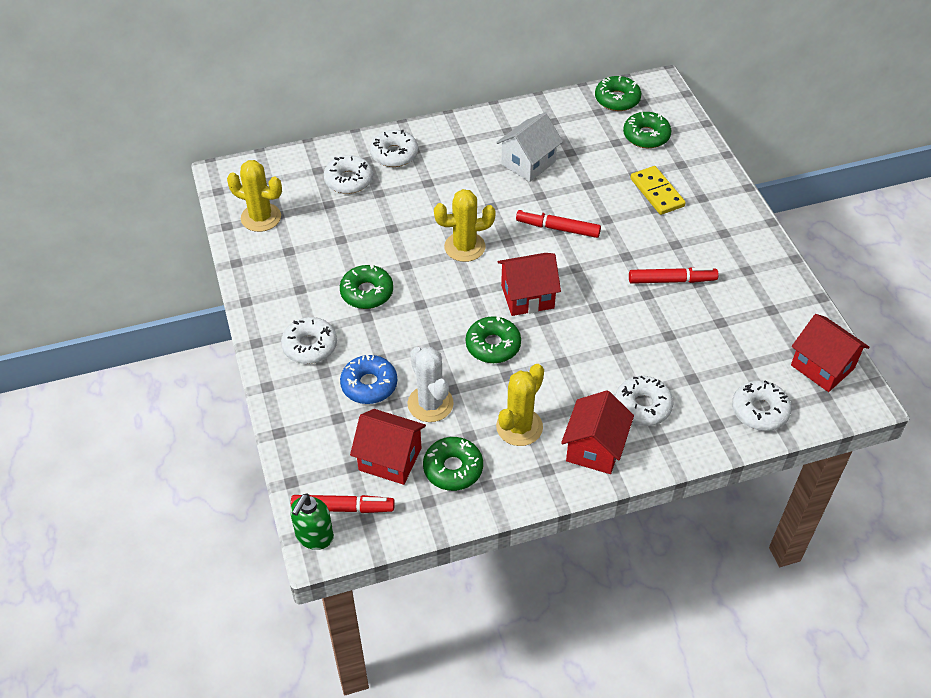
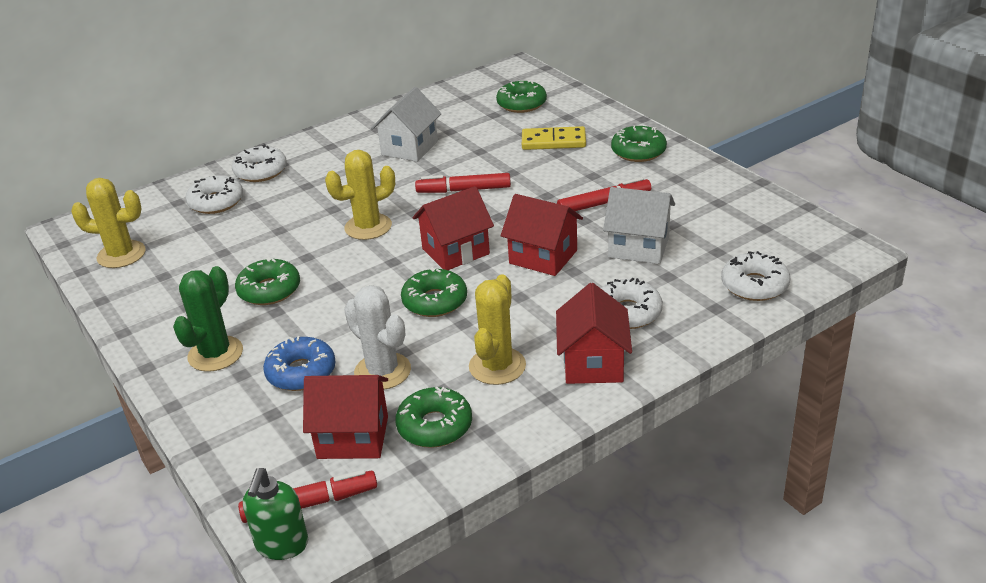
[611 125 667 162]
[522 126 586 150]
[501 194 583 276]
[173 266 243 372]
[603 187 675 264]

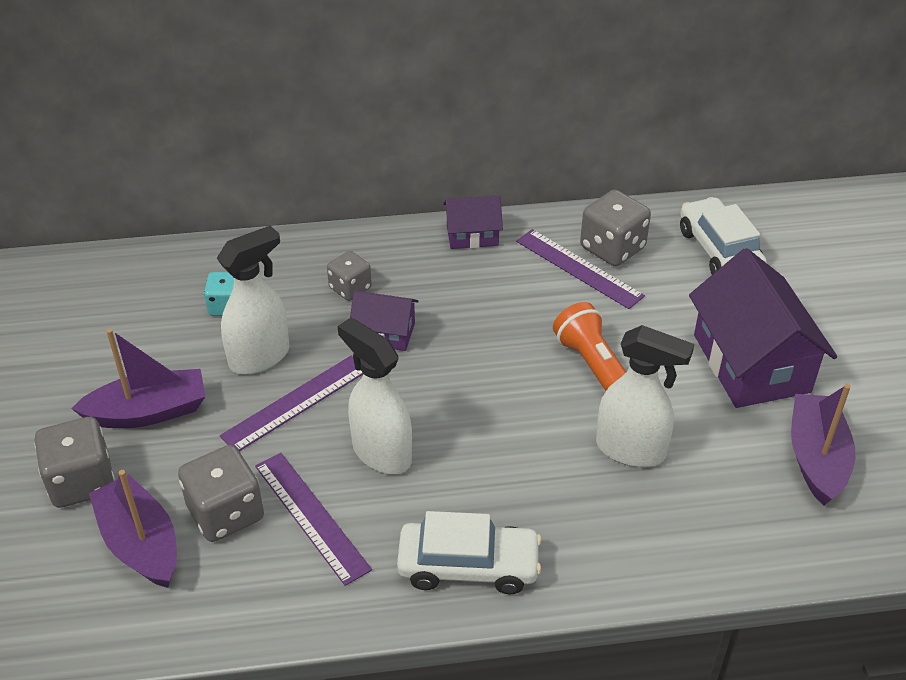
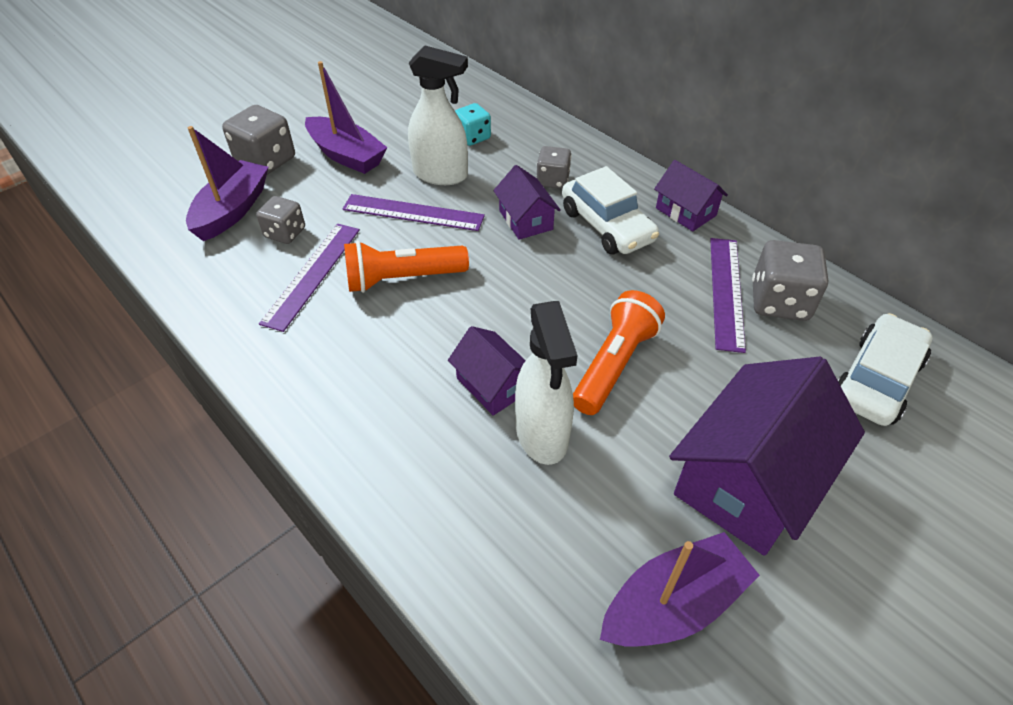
[344 241 469 293]
[256 196 305 244]
[562 166 659 255]
[448 326 526 416]

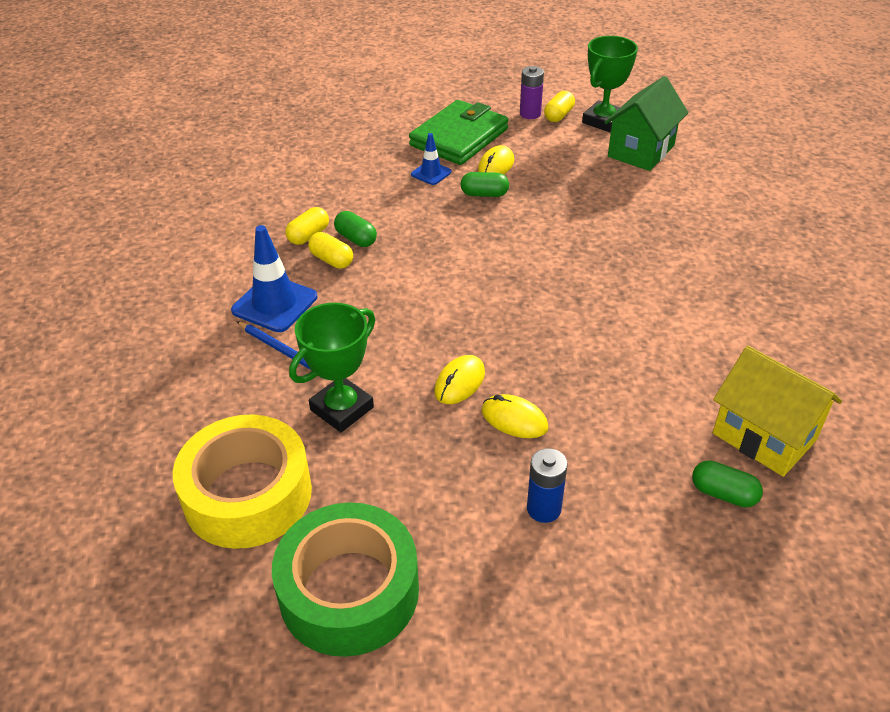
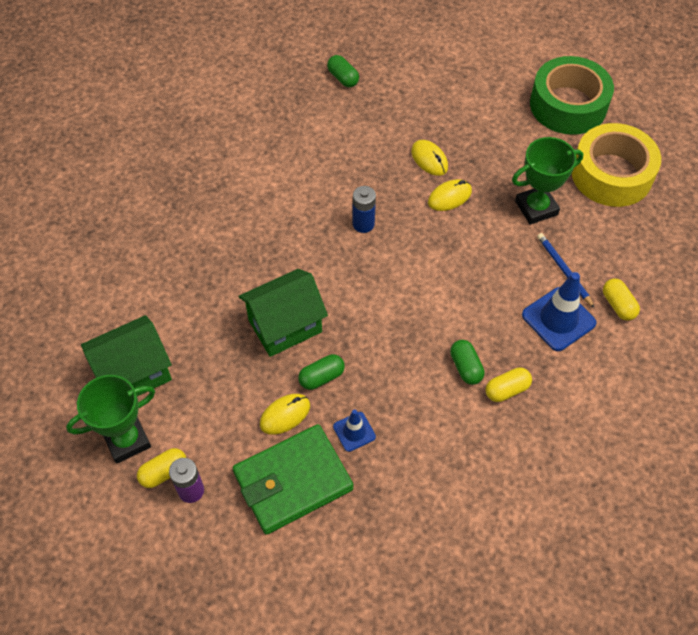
[298 354 345 390]
[603 278 640 321]
[713 346 842 477] (first image)
[352 186 376 233]
[238 269 328 357]

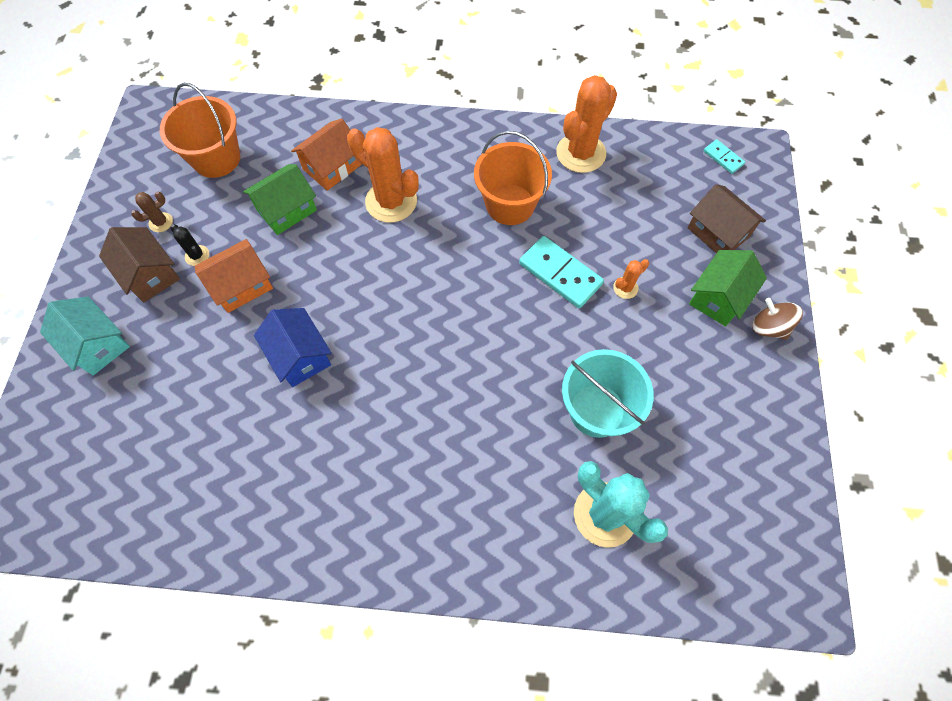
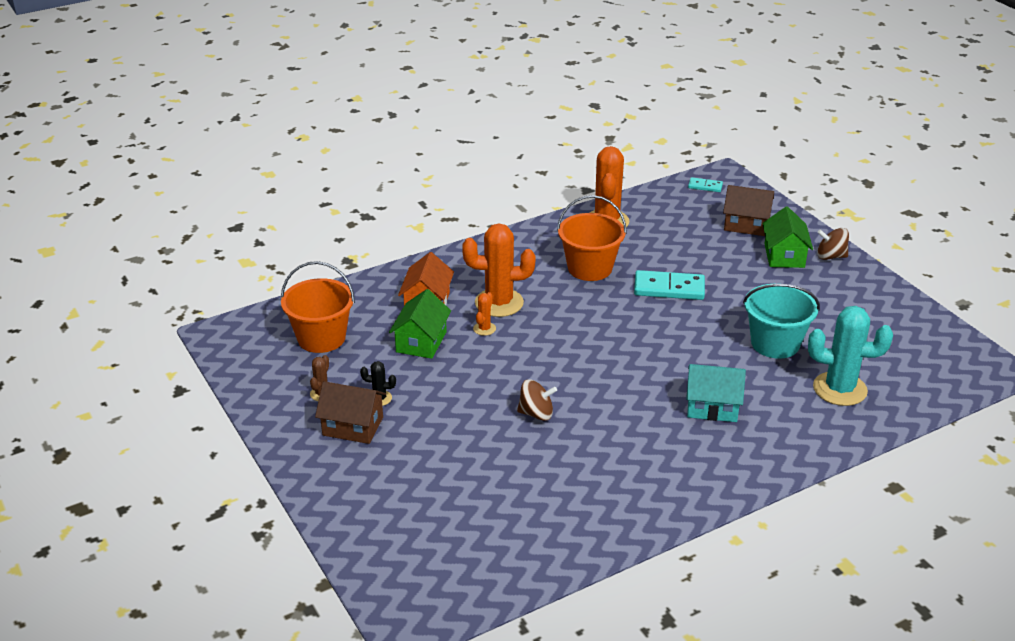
[195 239 273 313] (first image)
[473 292 496 336]
[686 364 746 422]
[517 379 557 421]

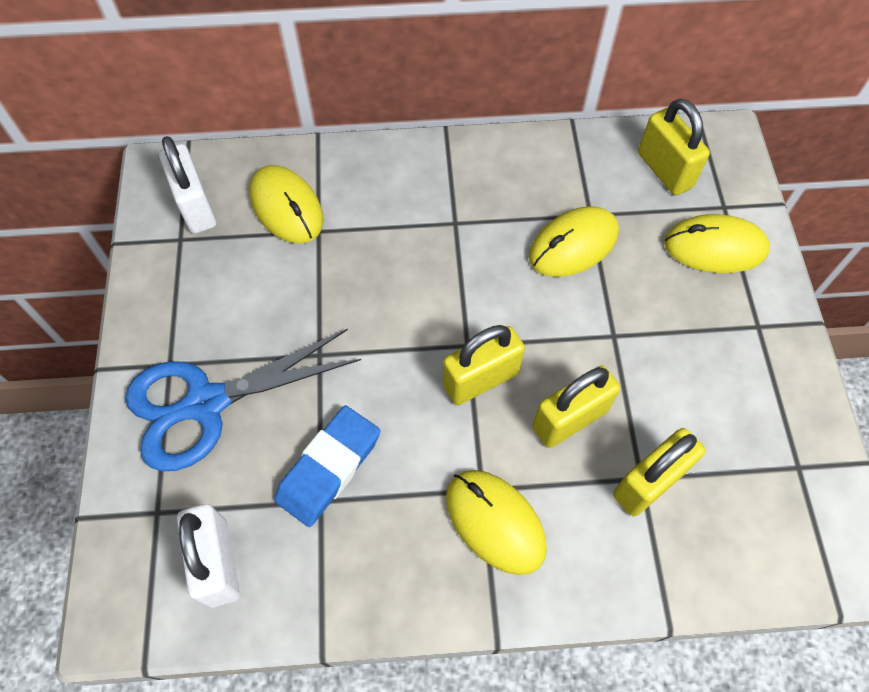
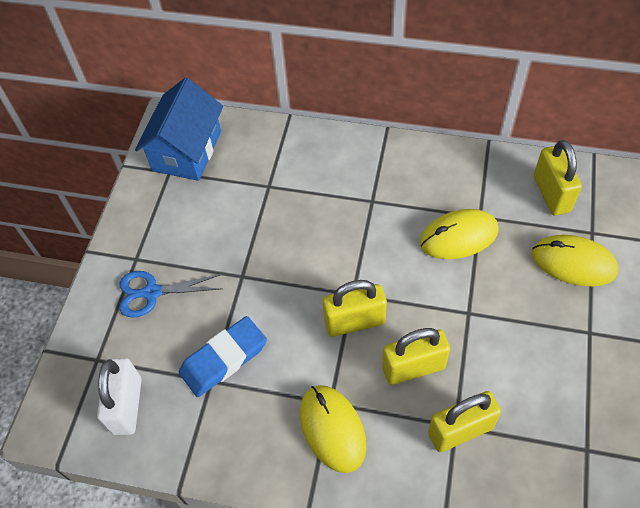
[135 77 223 181]
[249 165 323 243] (first image)
[119 271 222 318]

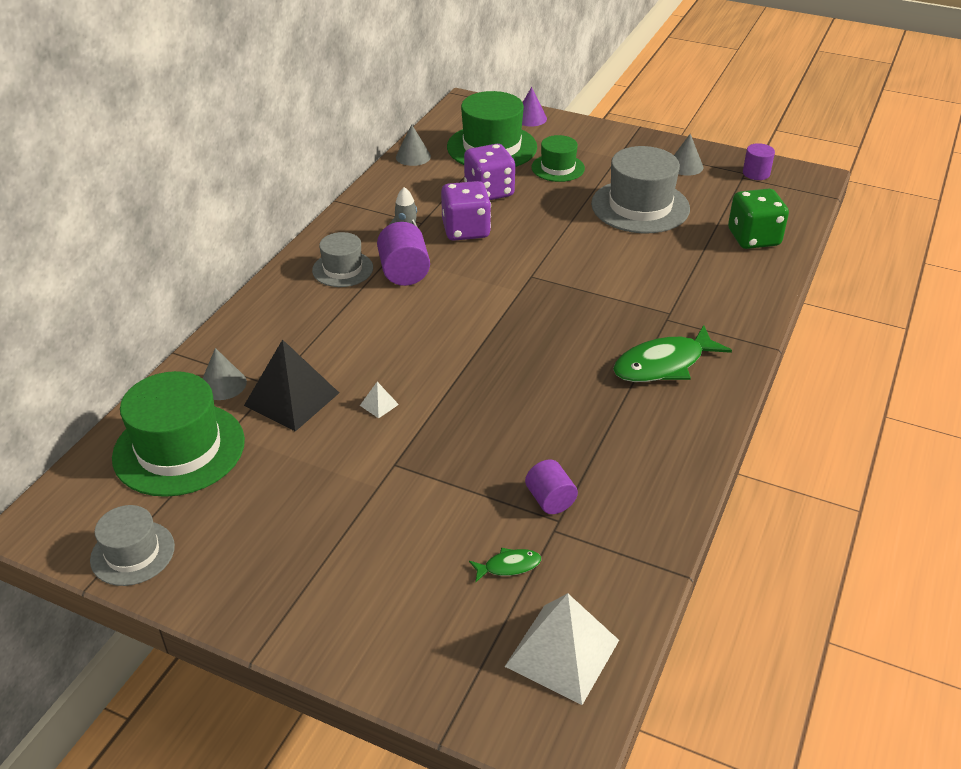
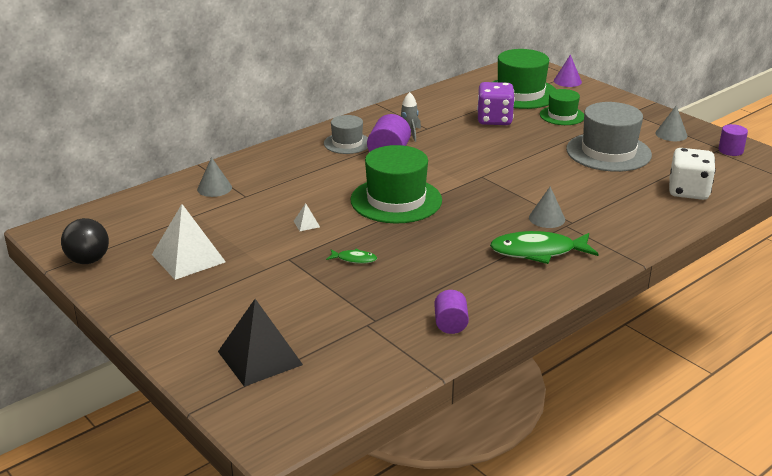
[529 186 565 228]
[441 181 491 241] (first image)
[669 148 716 200]
[218 299 303 387]
[350 145 442 224]
[434 290 469 334]
[61 218 109 264]
[326 249 377 264]
[152 204 226 280]

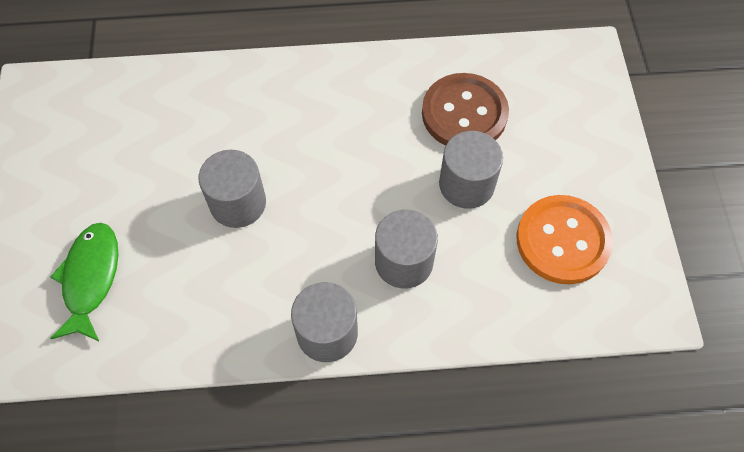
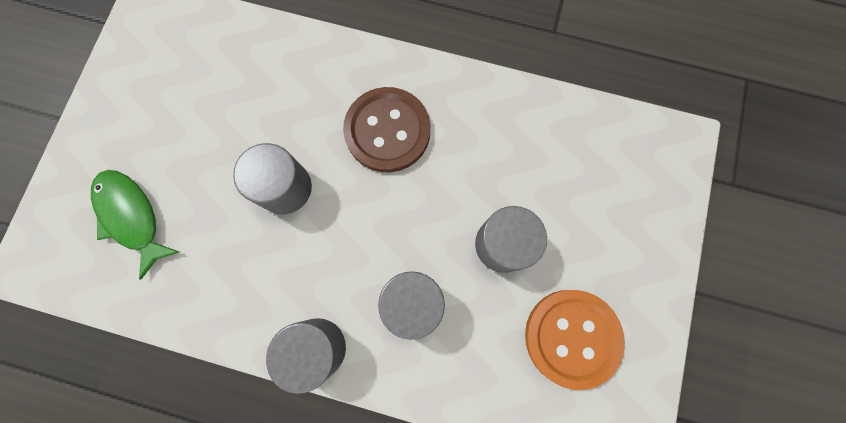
[343 87 431 172]
[91 170 179 280]

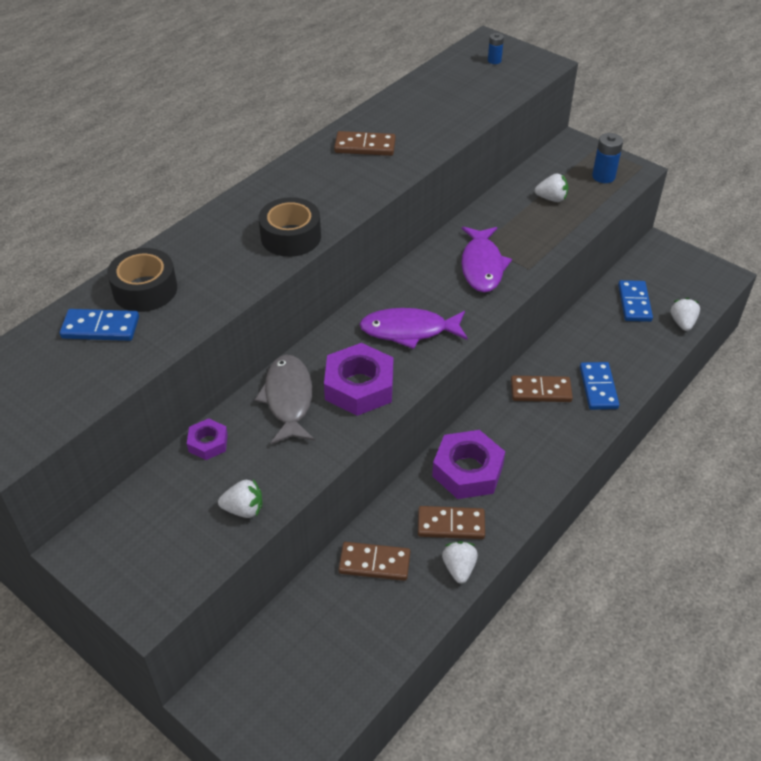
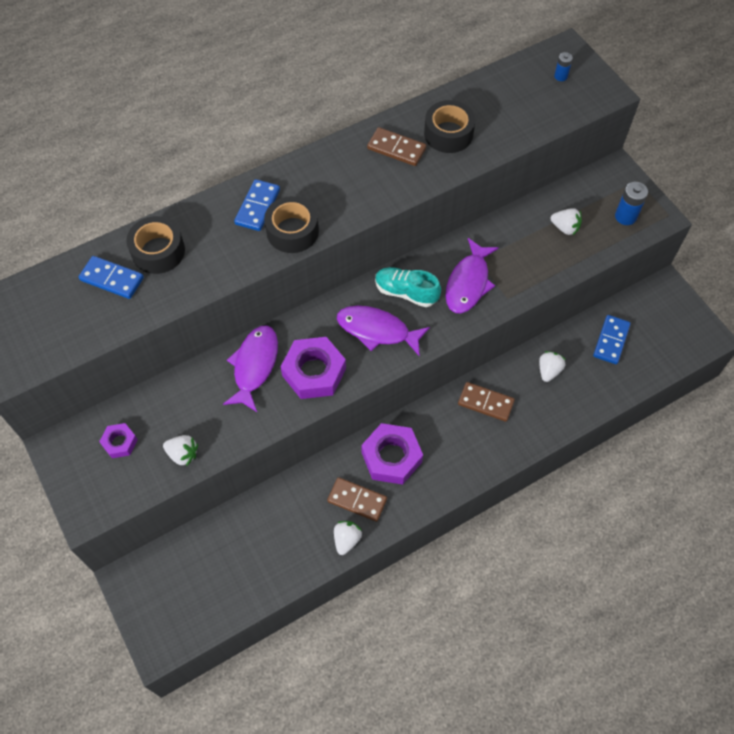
[539 351 566 382]
[223 325 278 412]
[234 179 280 231]
[99 423 138 458]
[339 542 410 581] (first image)
[424 100 476 153]
[375 267 441 307]

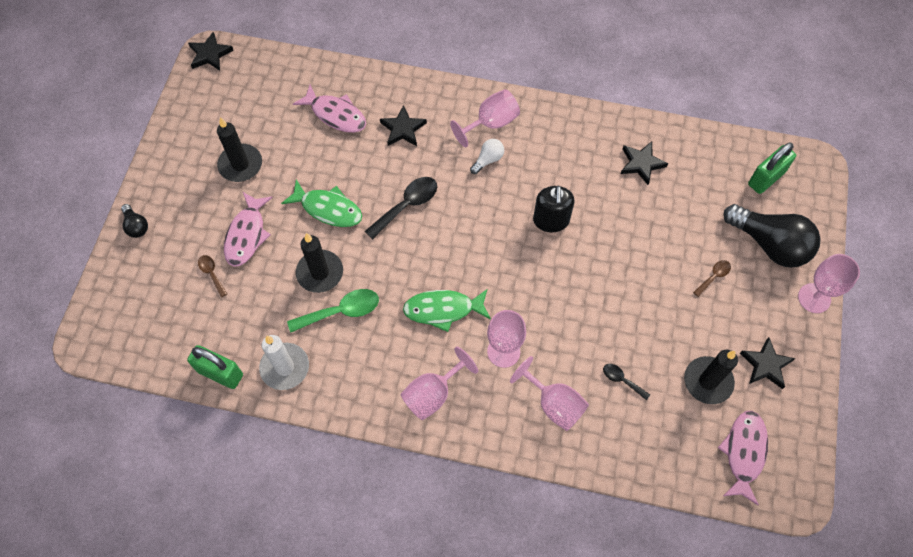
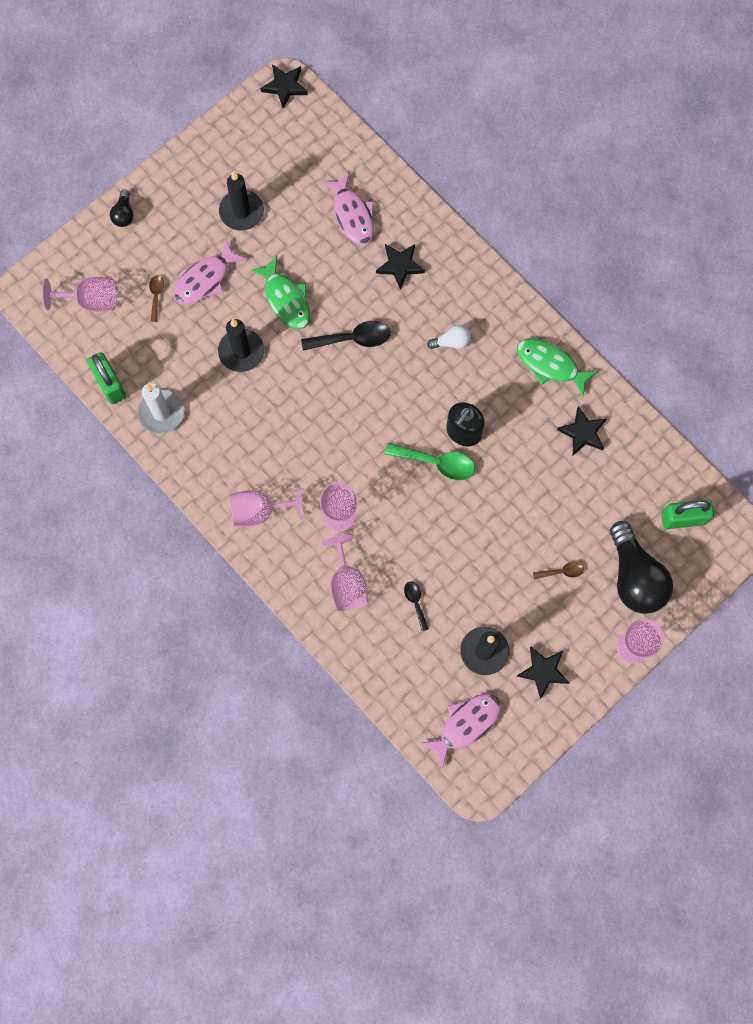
[42 277 116 312]
[385 443 475 480]
[517 338 598 396]

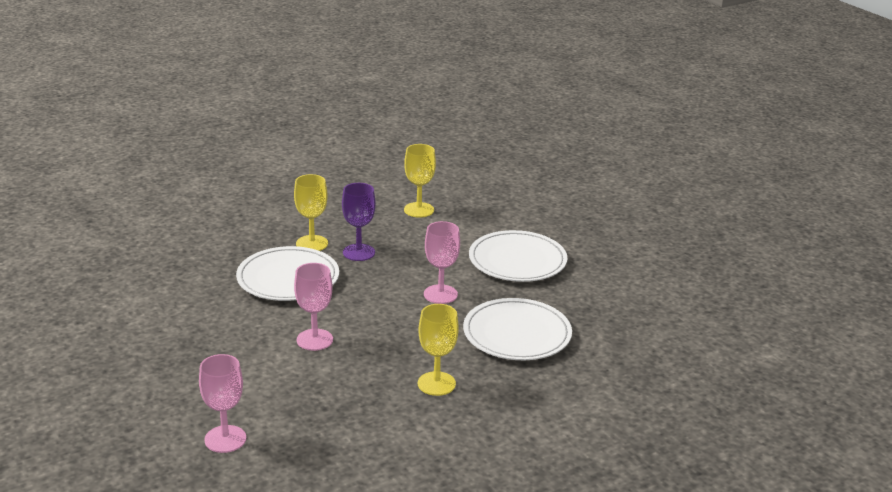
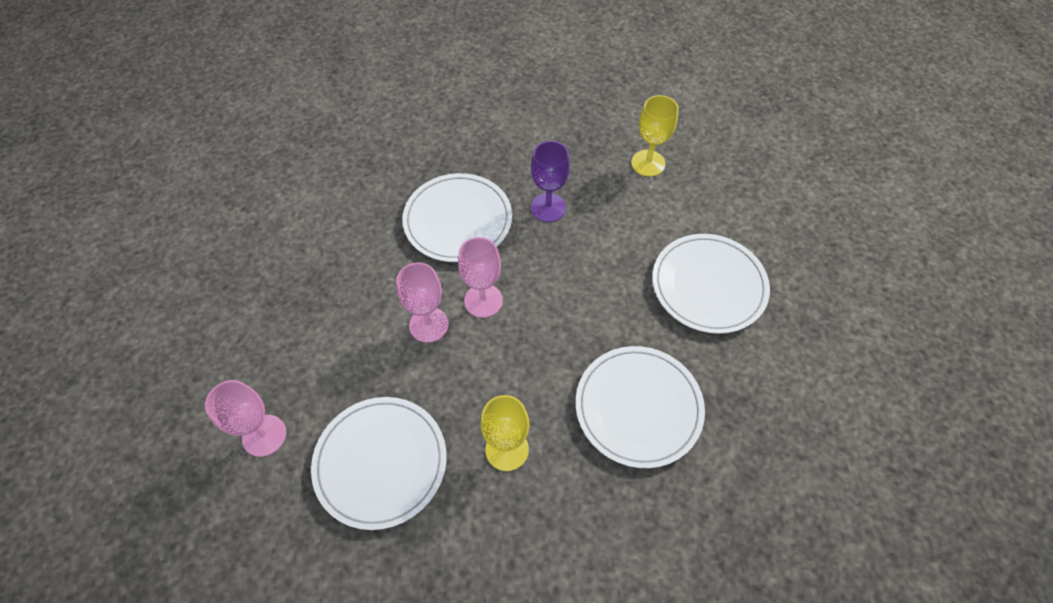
[294 174 328 251] (first image)
[458 237 503 318]
[311 397 447 530]

